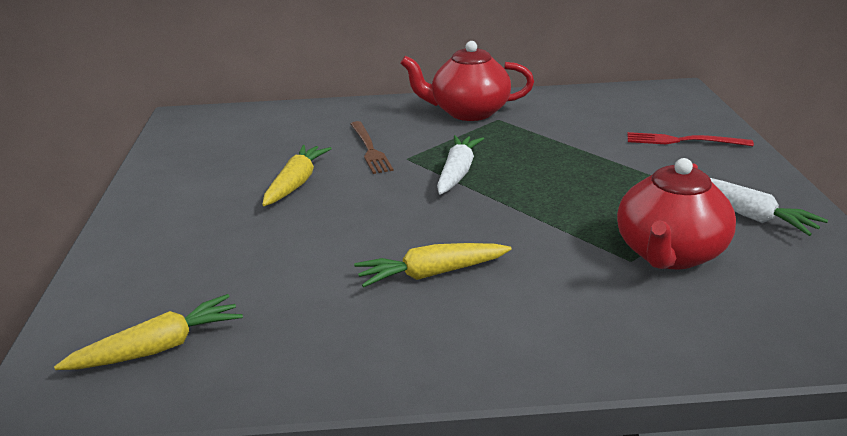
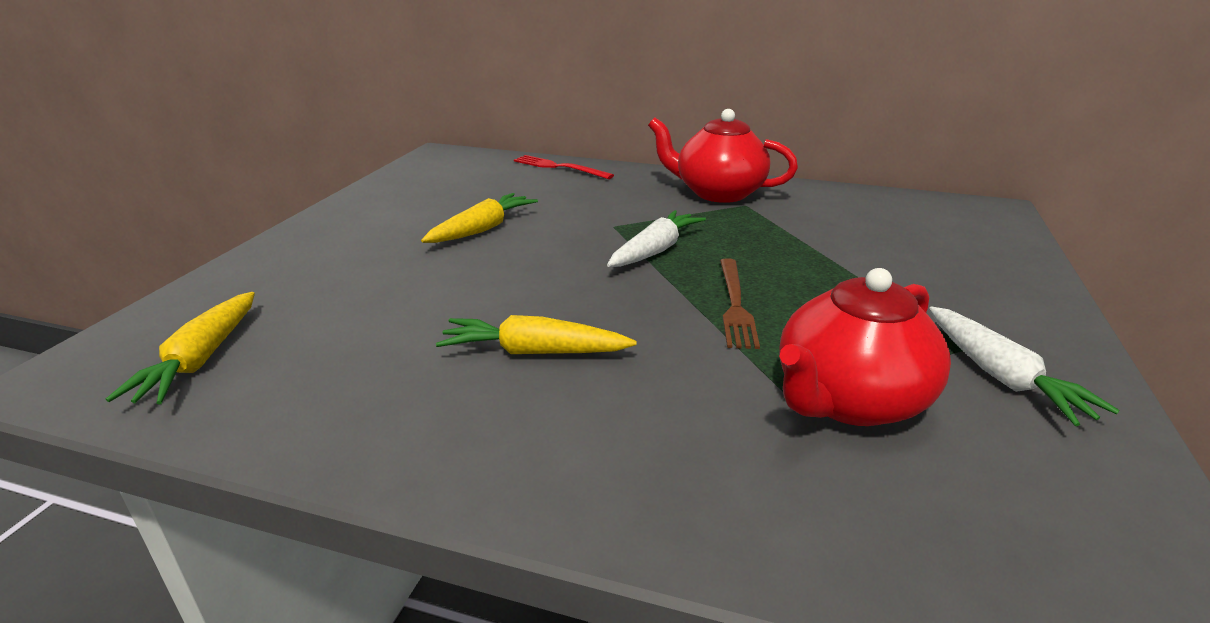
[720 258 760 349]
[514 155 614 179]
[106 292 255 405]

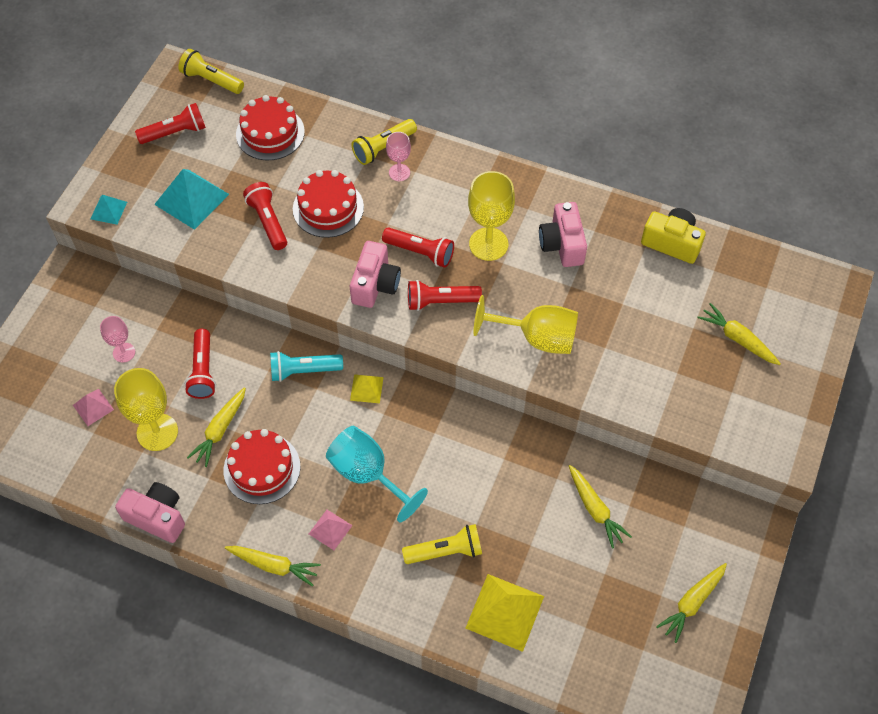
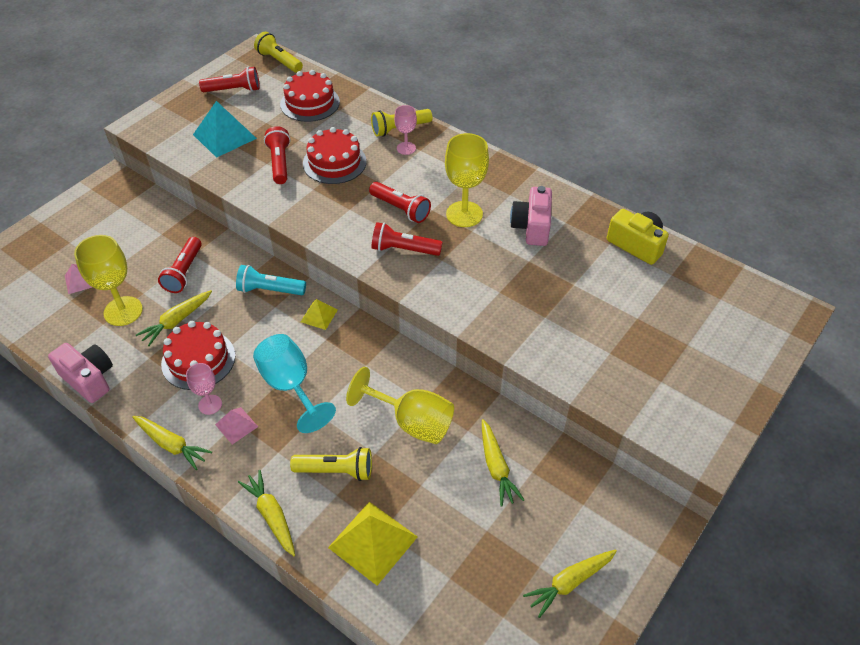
[91 195 127 225] (first image)
[350 241 401 308] (first image)
[346 367 454 444]
[238 470 295 556]
[186 363 222 415]

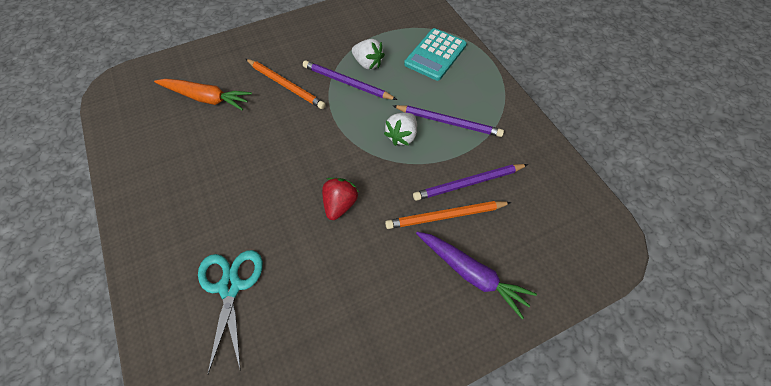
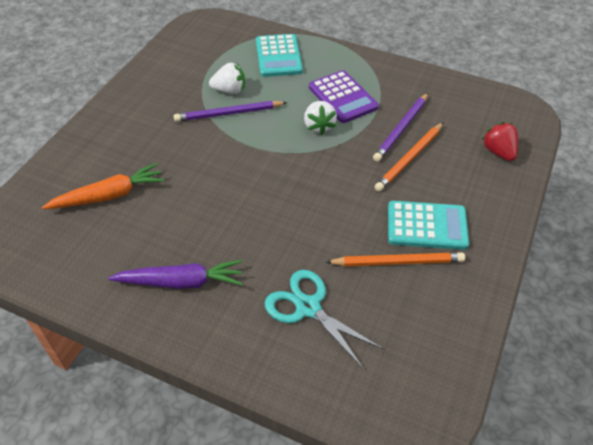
[326 252 465 267]
[309 70 379 123]
[482 122 518 161]
[108 260 243 289]
[388 201 469 250]

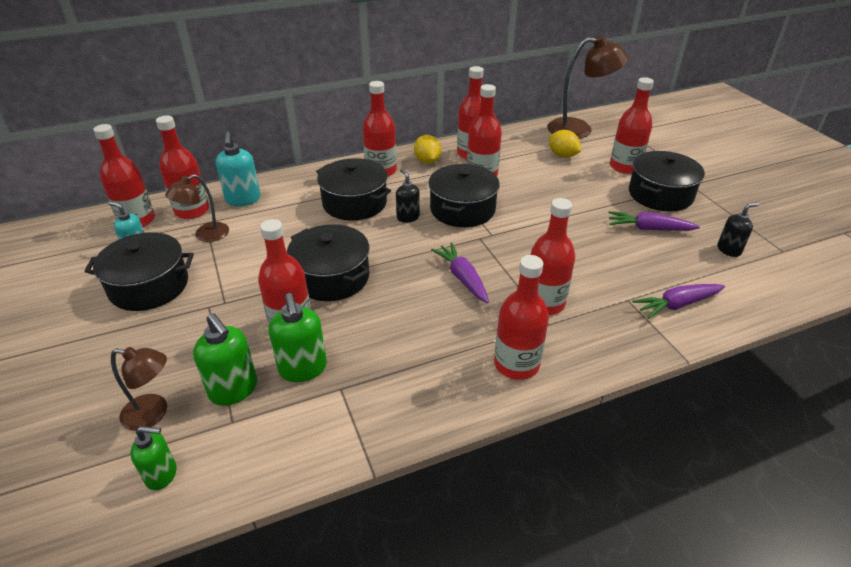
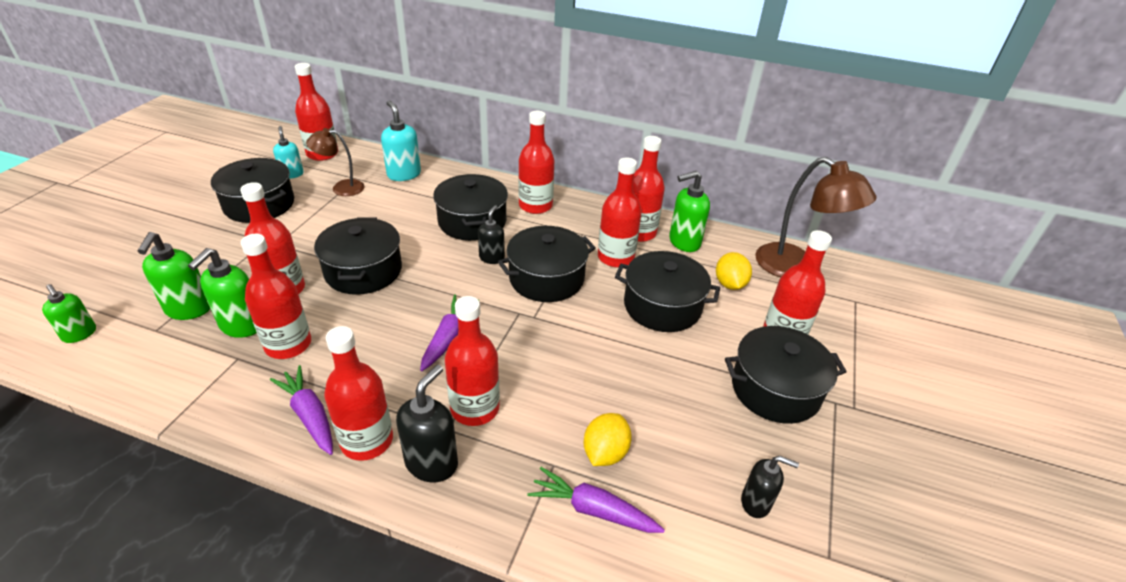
[241 234 311 359]
[381 101 421 181]
[584 413 632 466]
[270 365 333 455]
[111 347 167 431] (first image)
[669 171 710 252]
[615 251 720 332]
[396 365 458 482]

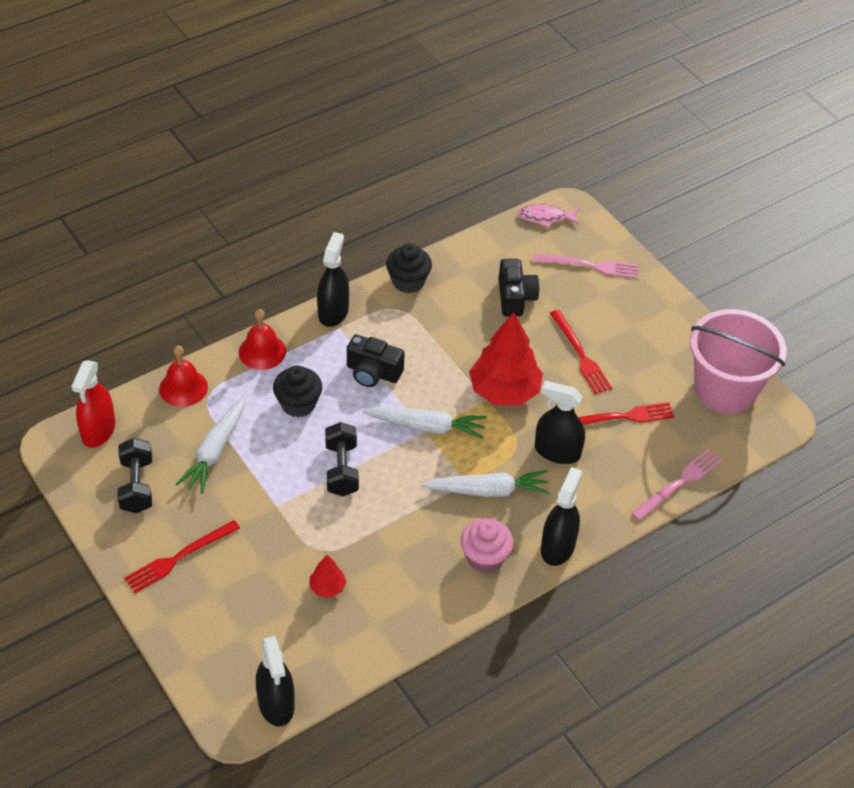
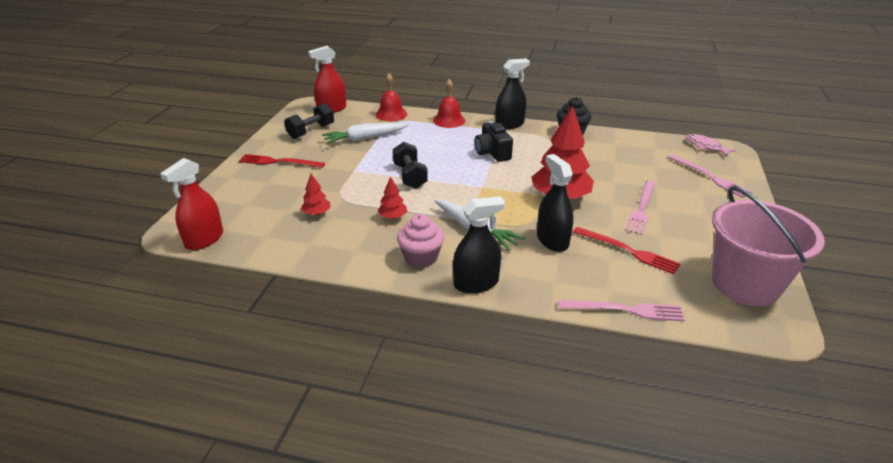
[499 259 539 316] (first image)
[625 181 656 235]
[273 366 322 417] (first image)
[362 407 487 439] (first image)
[393 142 428 189]
[160 158 223 250]
[378 176 407 219]

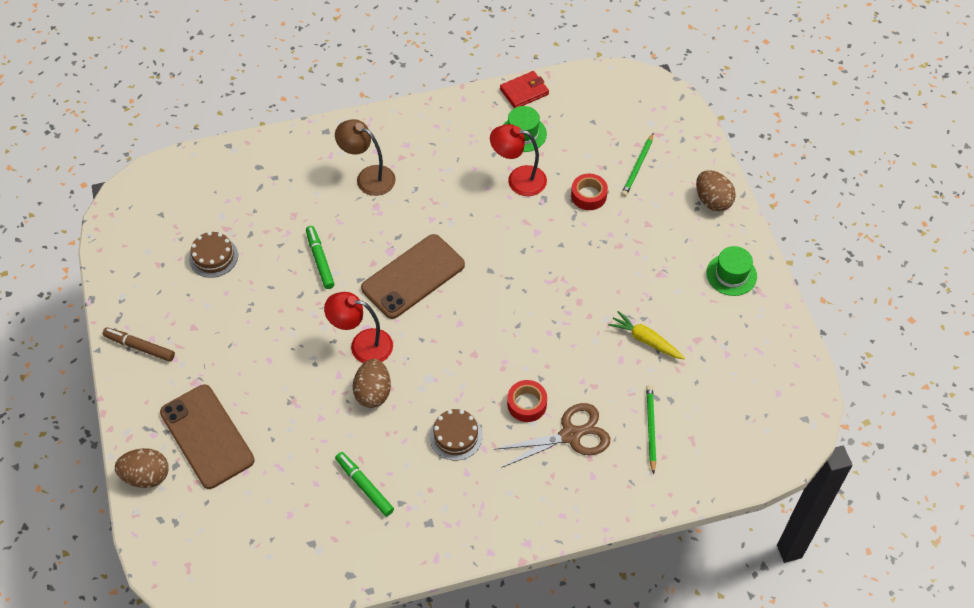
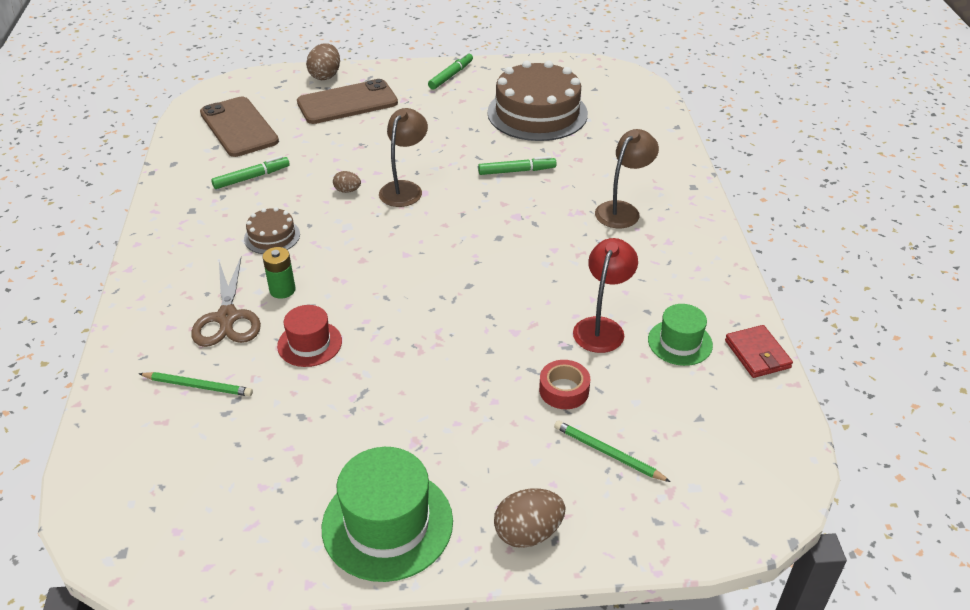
[487 61 588 141]
[200 97 279 157]
[322 447 453 582]
[379 108 428 207]
[608 311 685 359] (first image)
[428 53 473 90]
[333 171 361 193]
[263 247 296 299]
[277 305 342 367]

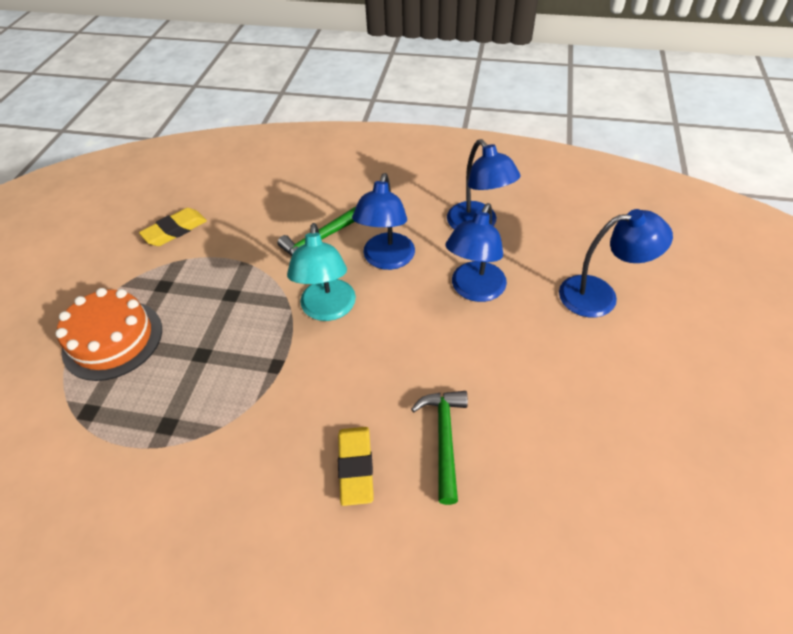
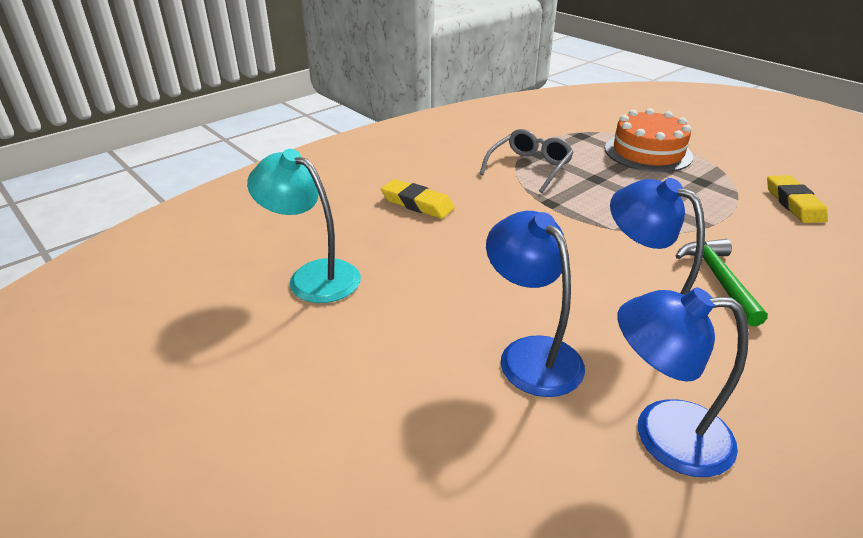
[559 209 673 318] (first image)
[247 149 361 303]
[411 391 468 505] (first image)
[479 129 574 193]

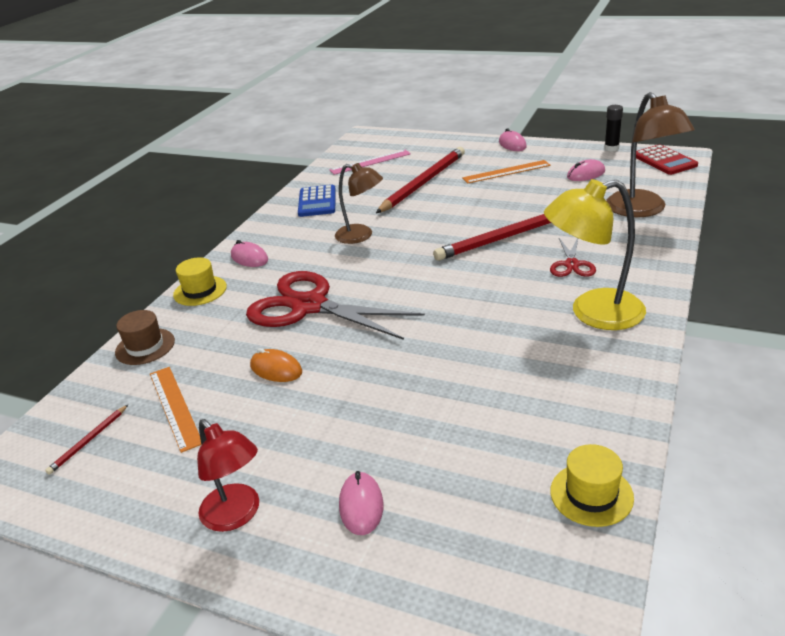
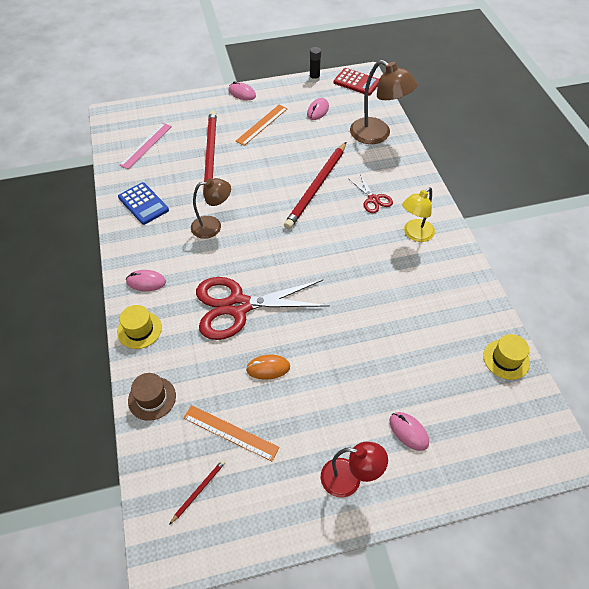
[402 187 435 242]
[169 460 226 525]

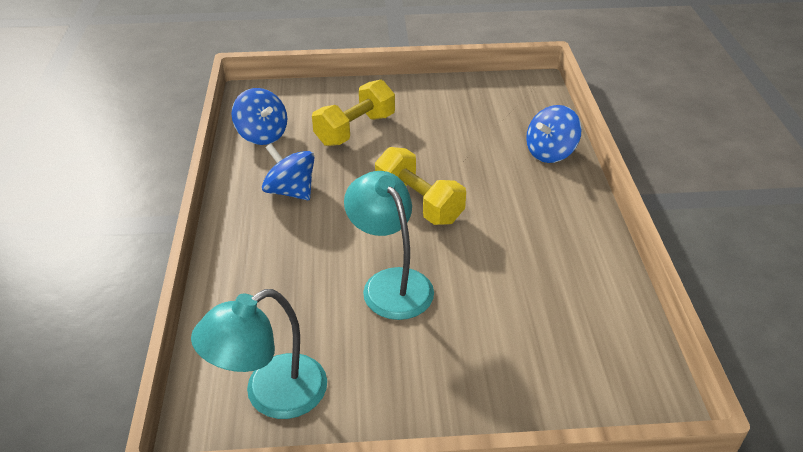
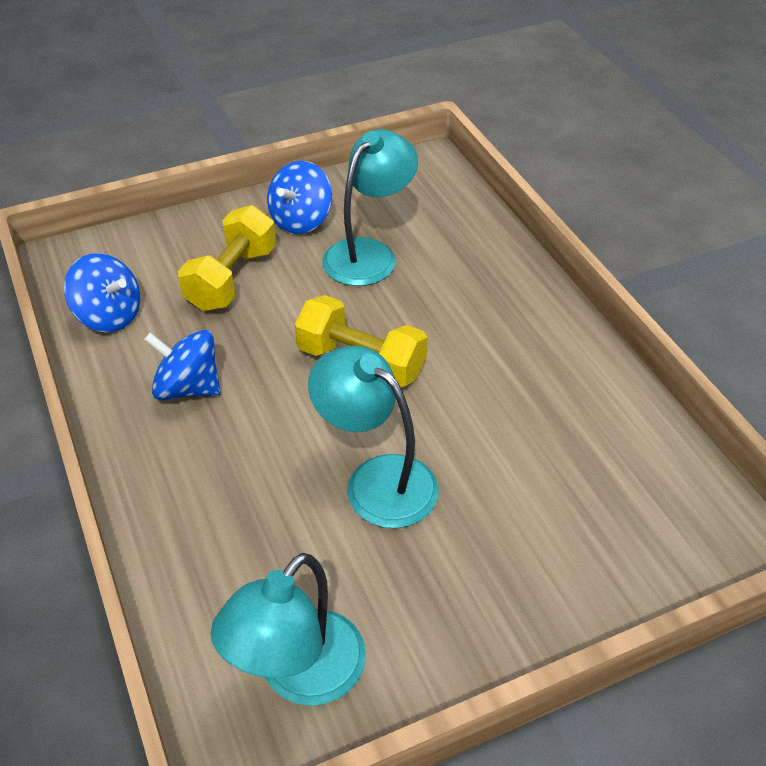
[267 161 332 234]
[322 129 418 286]

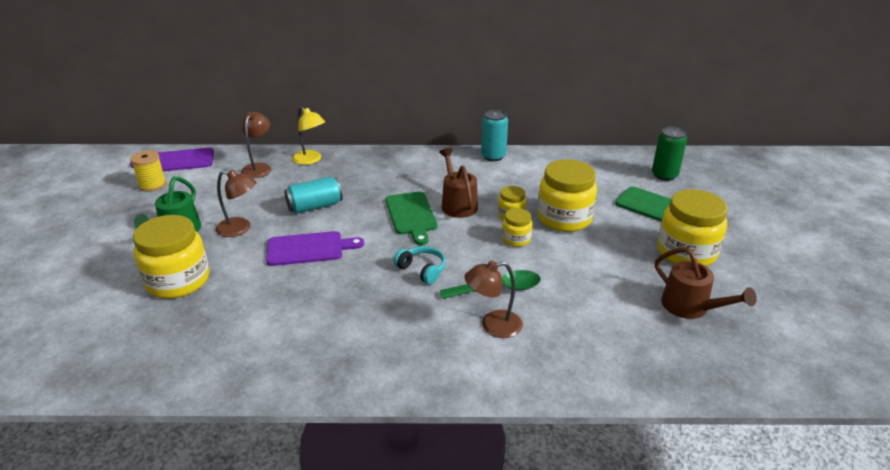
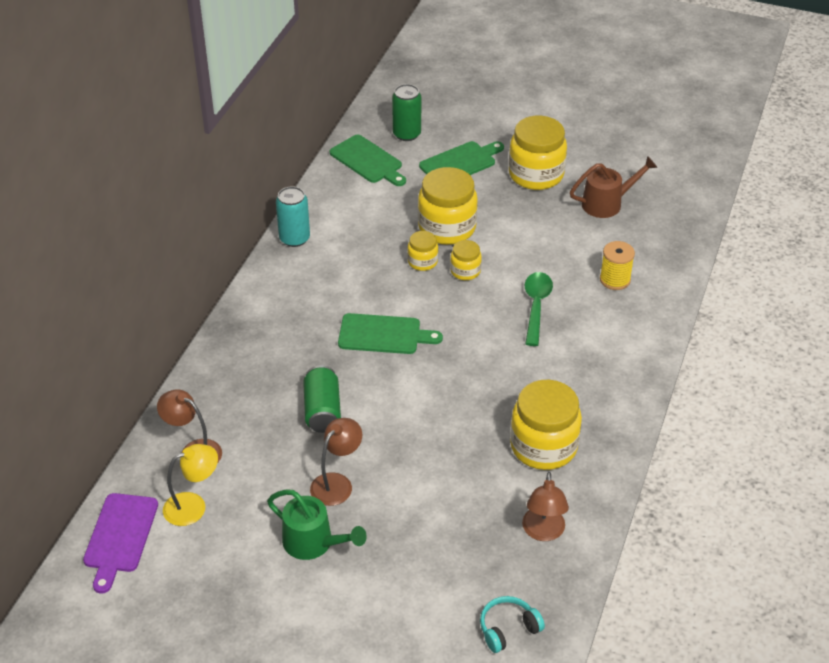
[163 444 218 526]
[439 148 478 218] (first image)
[600 241 635 290]
[303 365 341 433]
[510 380 582 470]
[266 231 364 266] (first image)
[480 596 545 653]
[522 472 569 541]
[330 135 406 186]

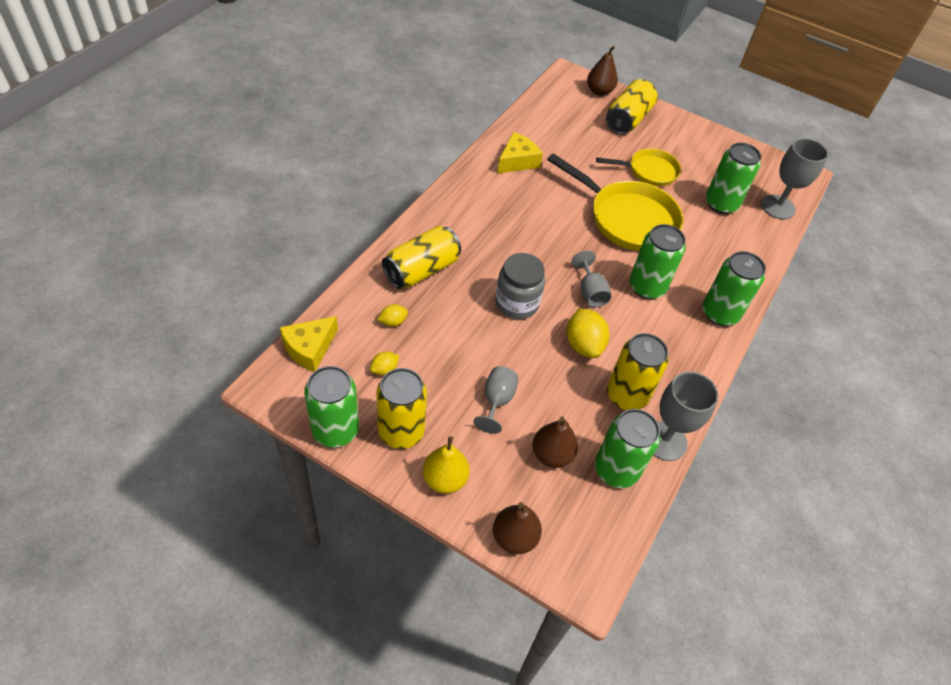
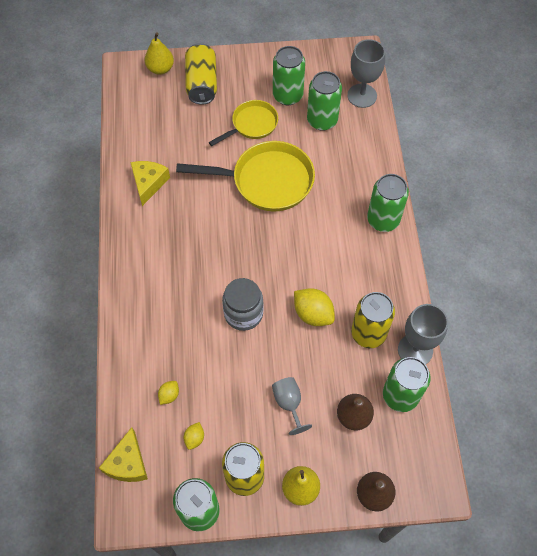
[145 32 174 75]
[273 46 305 105]
[382 226 461 289] (first image)
[572 250 612 308] (first image)

